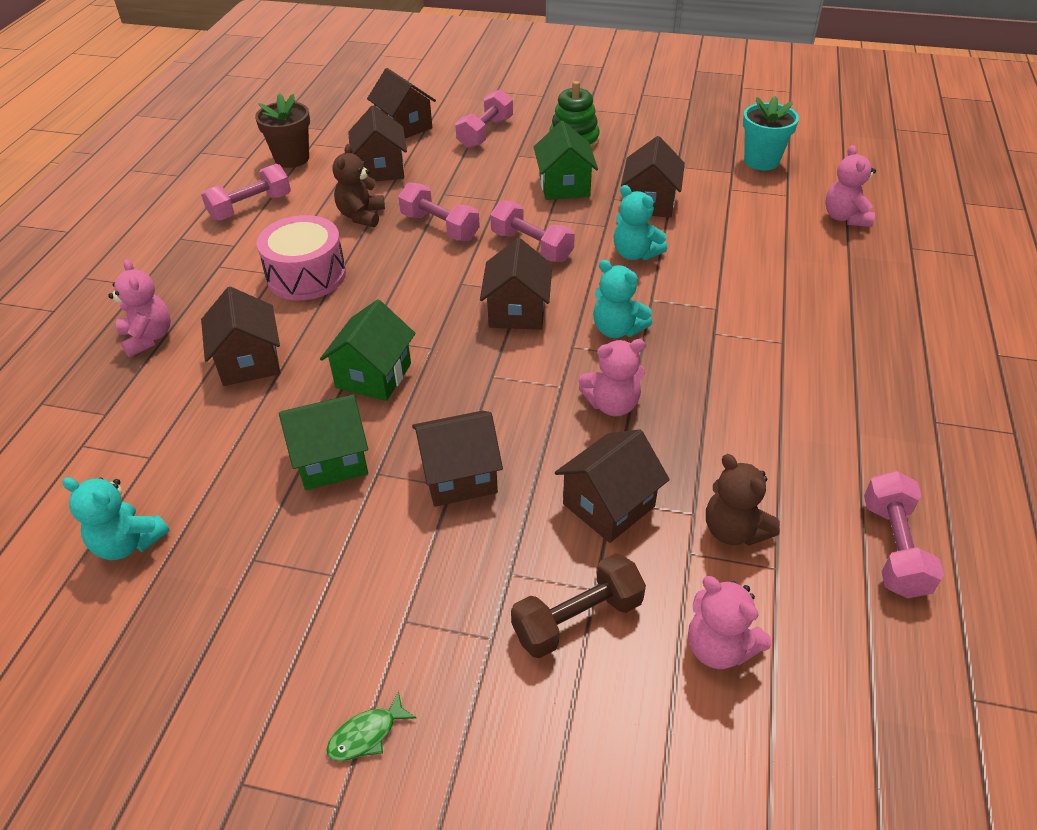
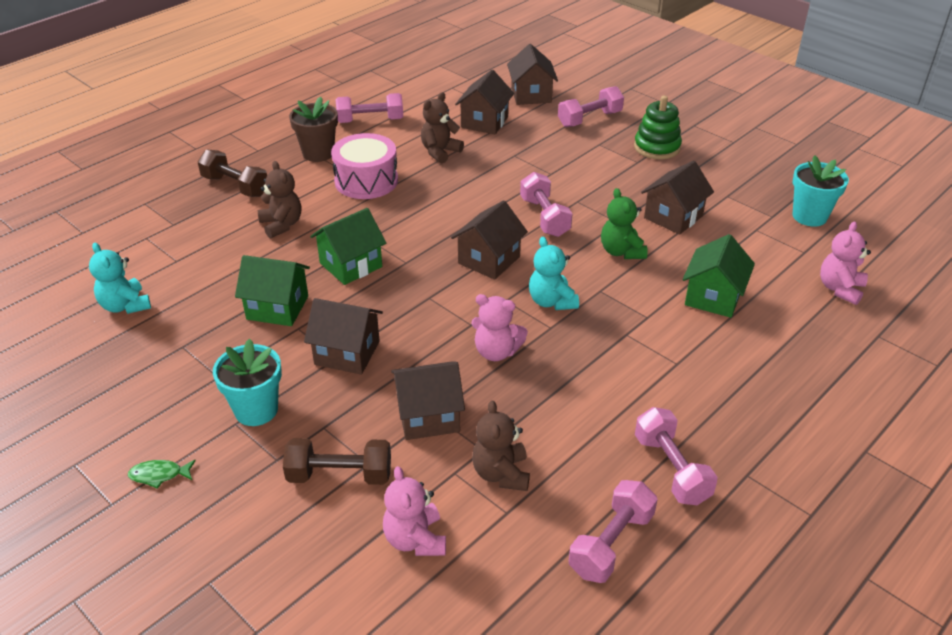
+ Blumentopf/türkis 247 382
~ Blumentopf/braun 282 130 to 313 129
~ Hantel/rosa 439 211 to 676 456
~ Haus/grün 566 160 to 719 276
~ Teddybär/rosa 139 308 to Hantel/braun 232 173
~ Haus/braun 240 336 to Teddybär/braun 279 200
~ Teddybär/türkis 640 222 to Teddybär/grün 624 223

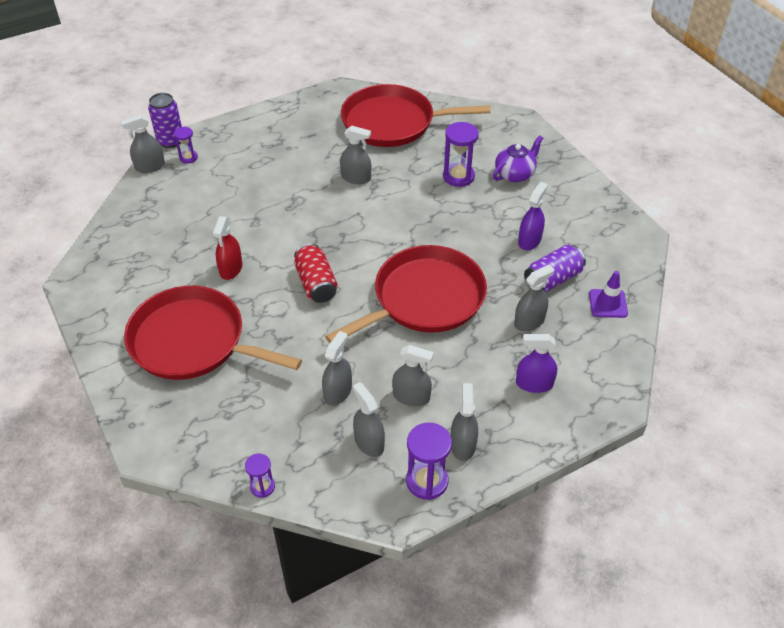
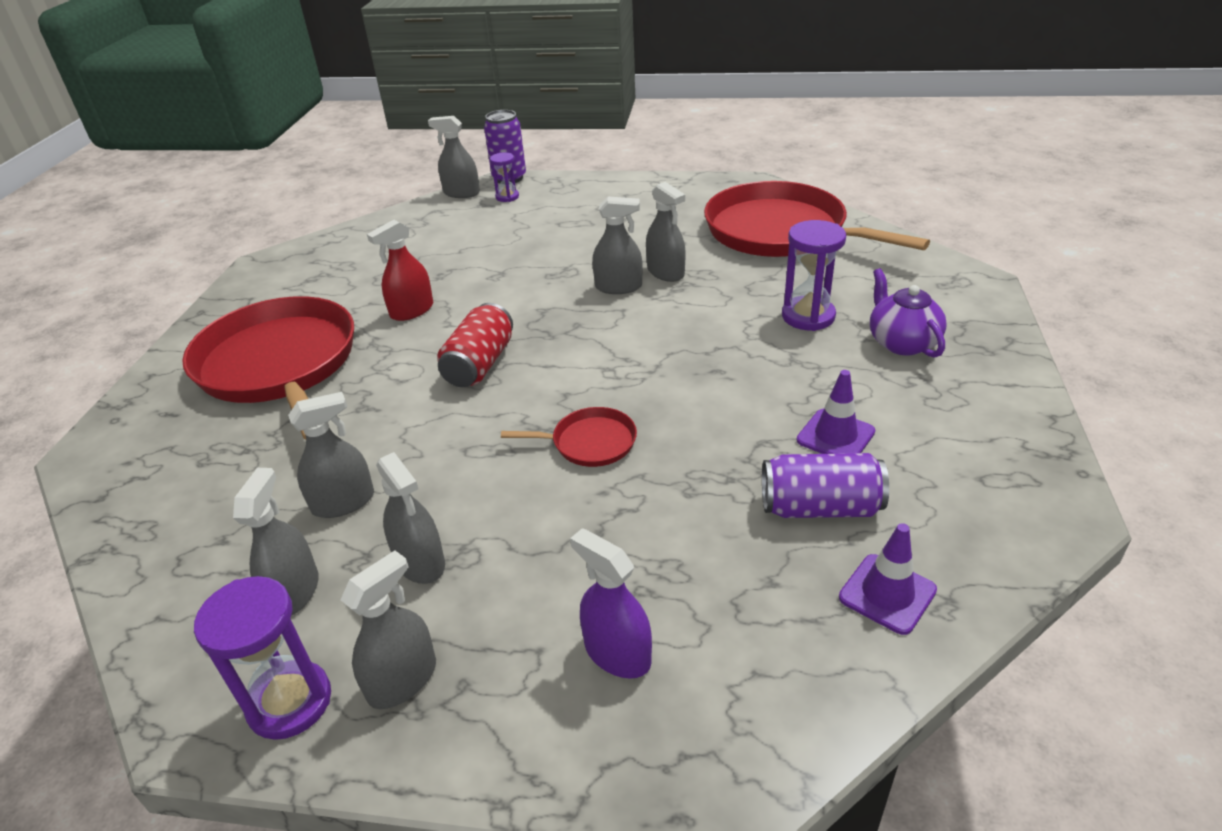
- Sanduhr/lila 260 475
~ Sprühflasche/grau 534 298 to 617 245
~ Sprühflasche/lila 532 216 to Leitkegel/lila 836 412
~ Teekanne/lila 518 159 = 908 313 105 degrees counterclockwise
~ Pfanne/rot 406 294 = 569 437 x0.44

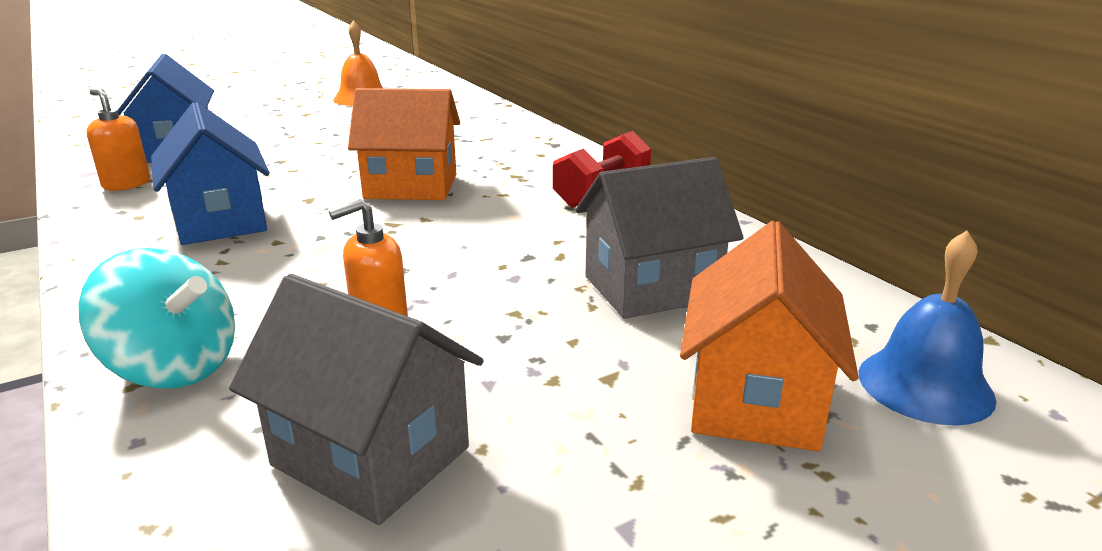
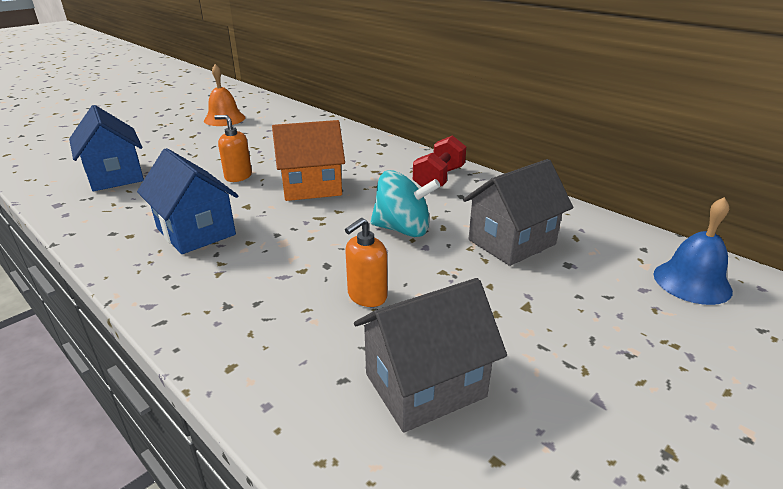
- Haus/orange 769 336
~ Kreisel/türkis 156 318 to 405 203
~ Seifenspender/orange 118 140 to 233 148
~ Haus/grau 356 399 = 430 355 45 degrees counterclockwise

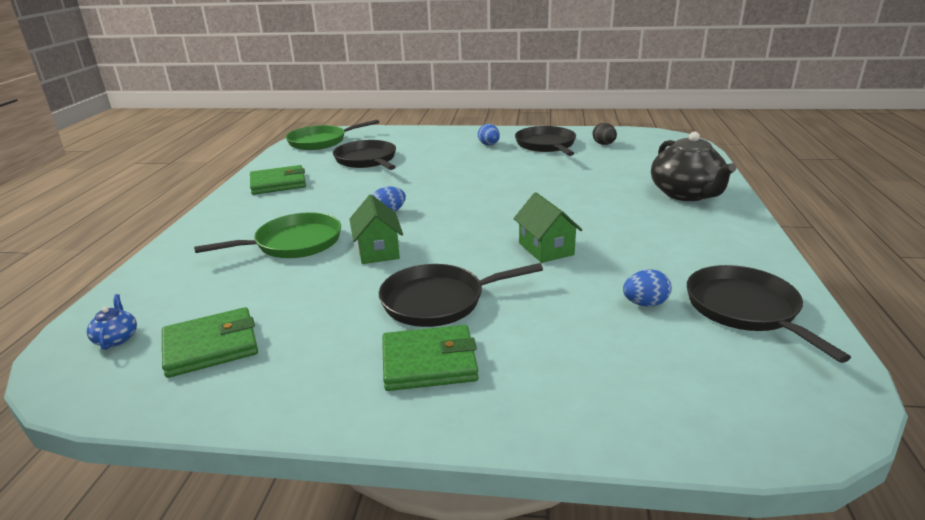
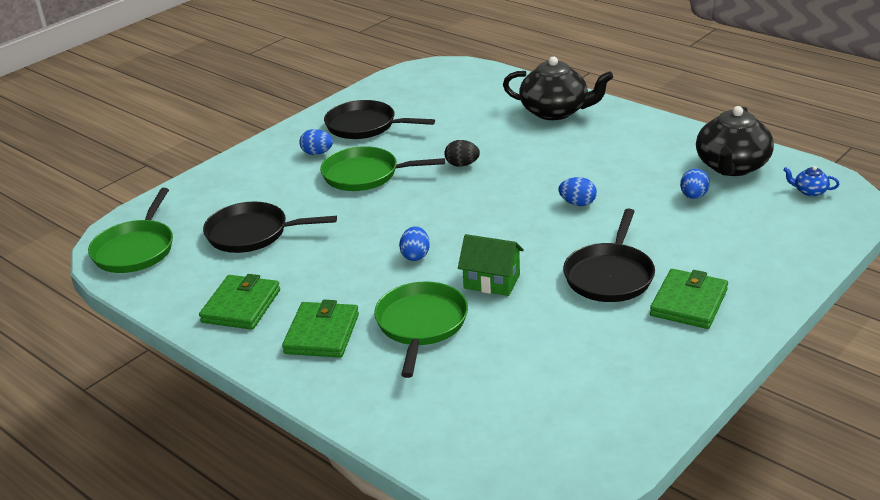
+ Pfanne/grün 382 168
~ Teekanne/blau 112 322 to 811 181
~ Geldbörse/grün 210 342 to 320 329
~ Ei/schwarz 604 134 to 462 153
~ Haus/grün 547 227 to Ei/blau 578 191
~ Pfanne/schwarz 769 314 to Teekanne/schwarz 735 141

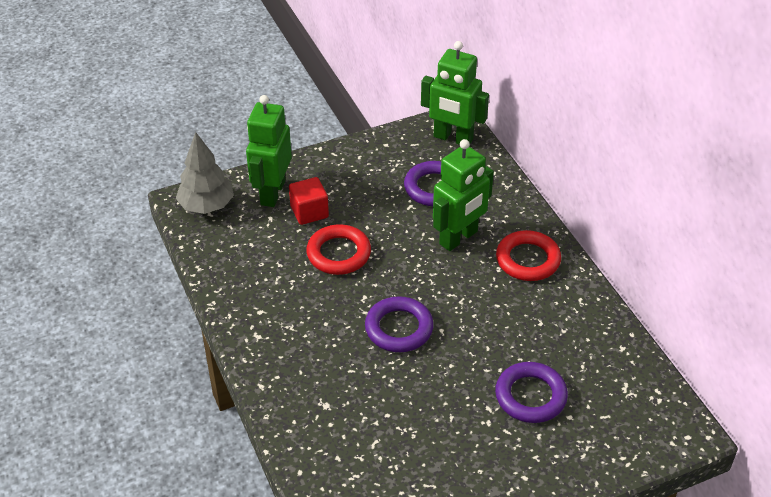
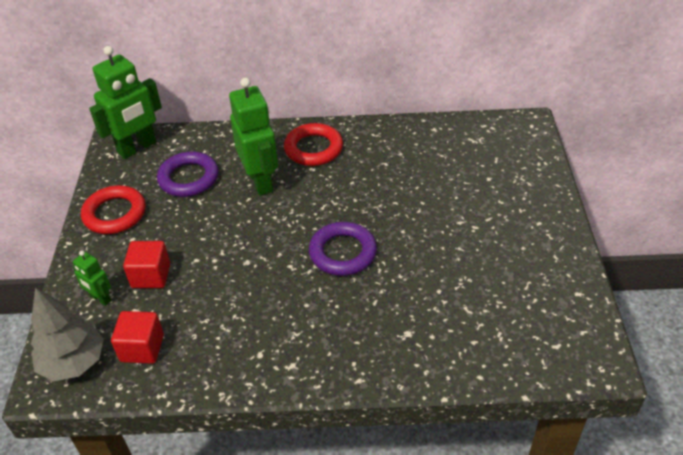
- Ring/lila 531 392
+ Kubus/rot 137 337
~ Ring/rot 338 249 to 113 209
~ Roboter/grün 269 151 = 92 278 x0.50

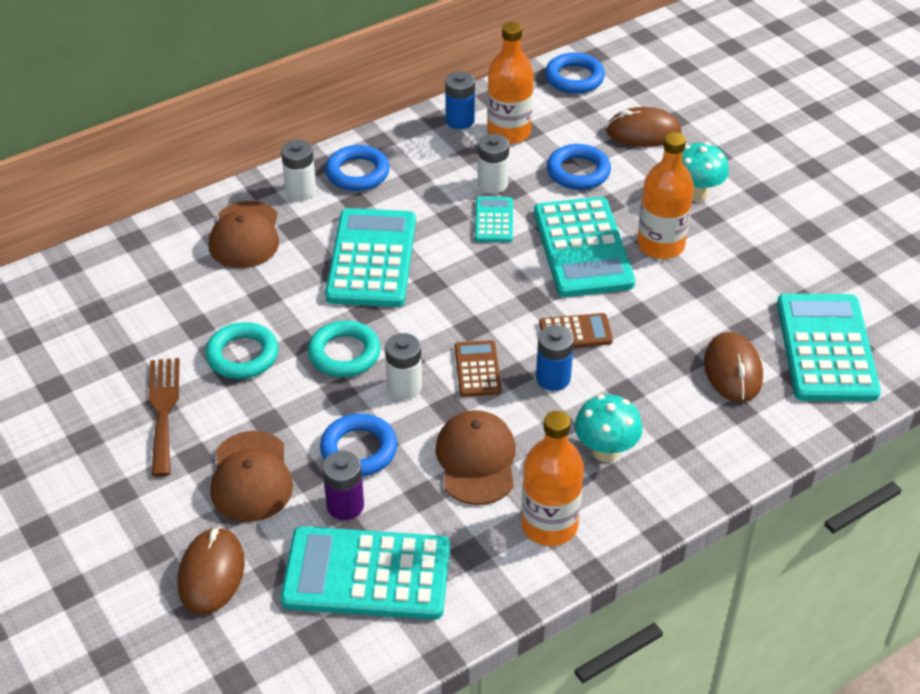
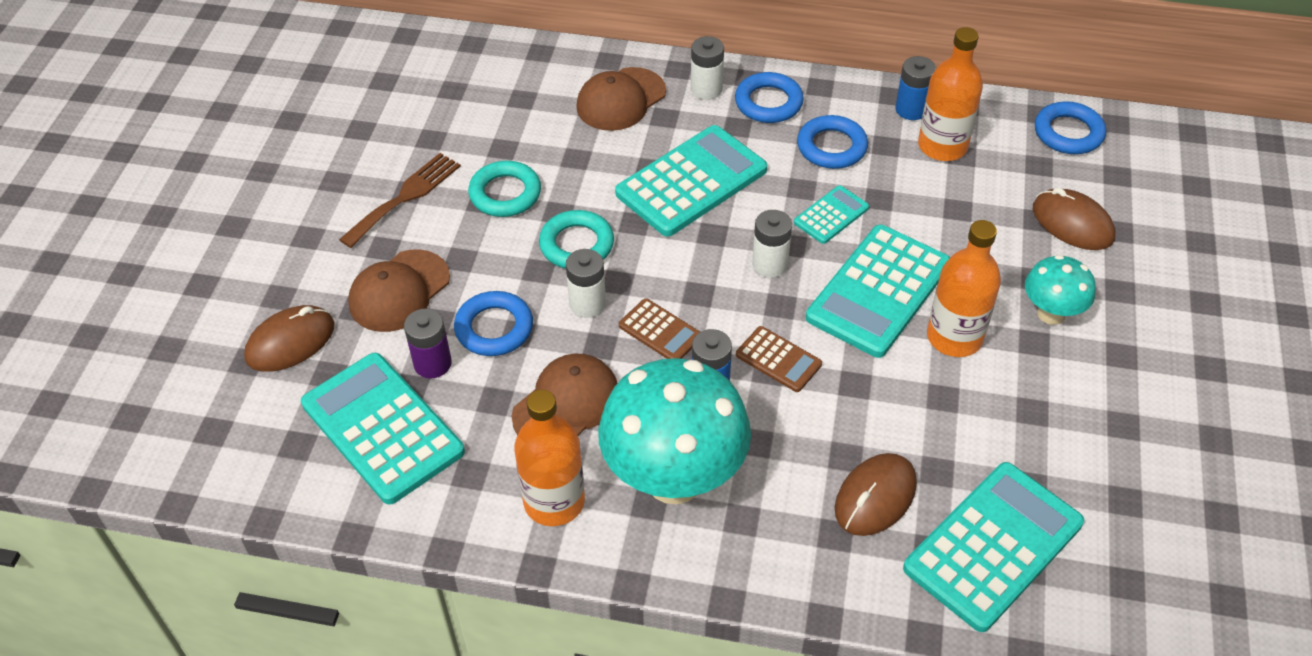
~ Batterie/weiß 493 164 to 772 244
~ Ring/blau 579 167 to 832 142
~ Taschenrechner/braun 478 368 = 659 328 90 degrees clockwise
~ Pilz/türkis 608 428 = 674 431 x1.96

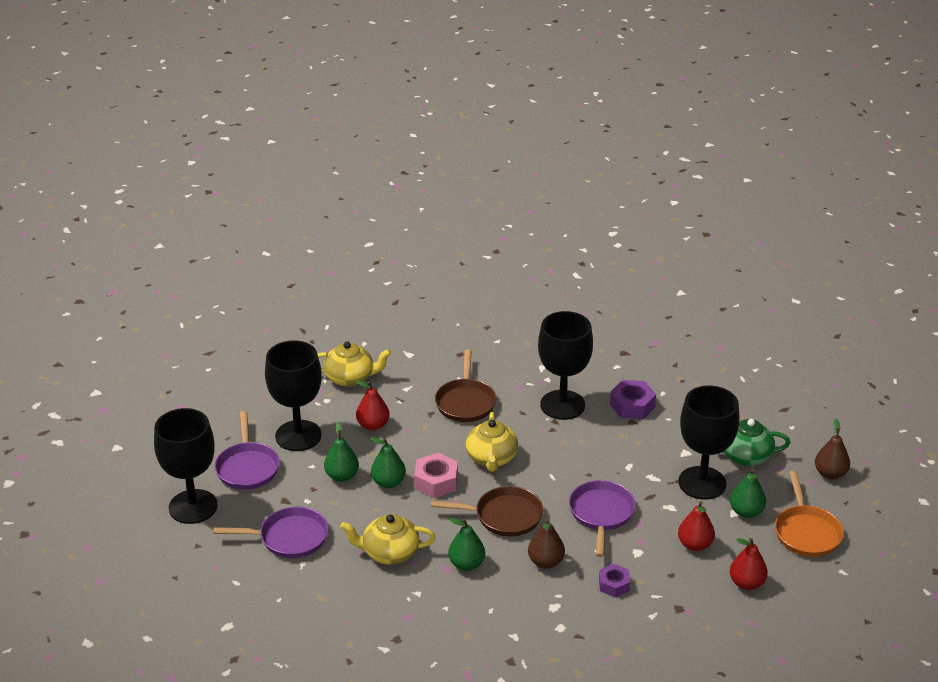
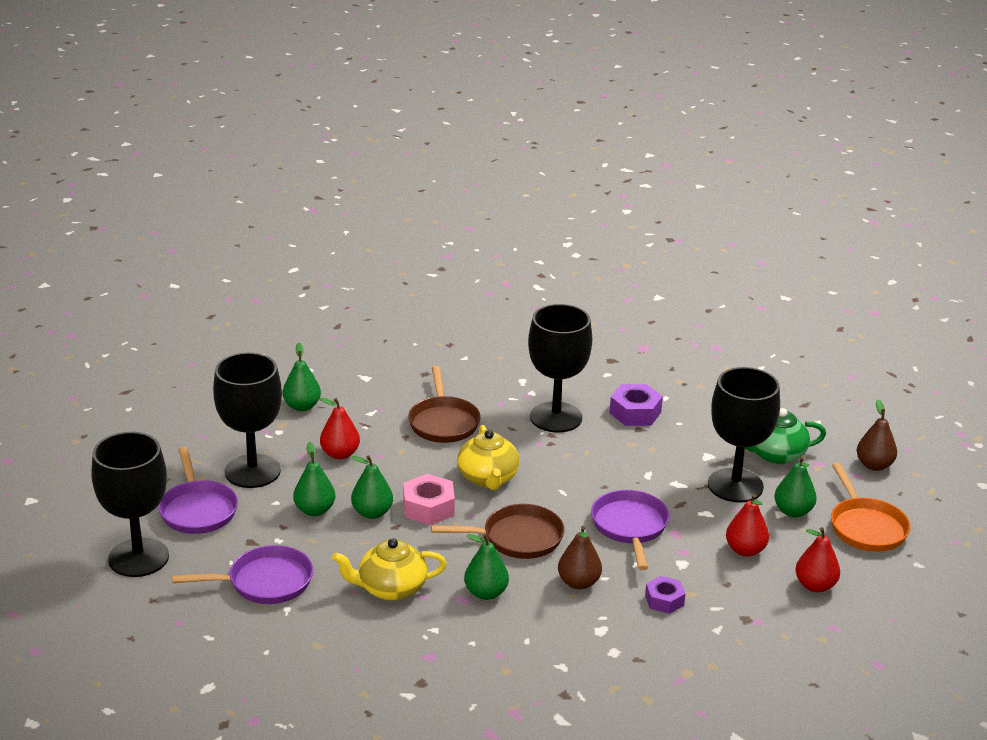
~ Teekanne/gelb 354 364 to Birne/grün 301 377

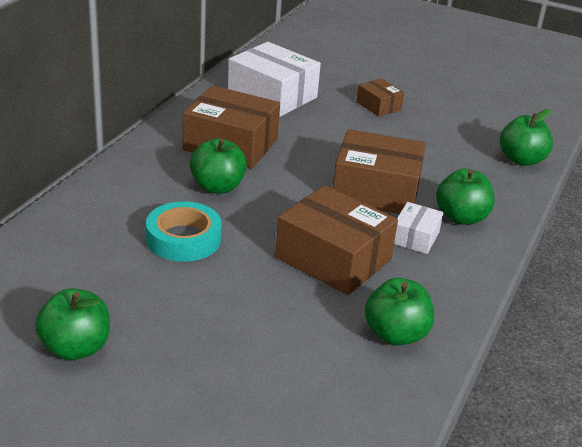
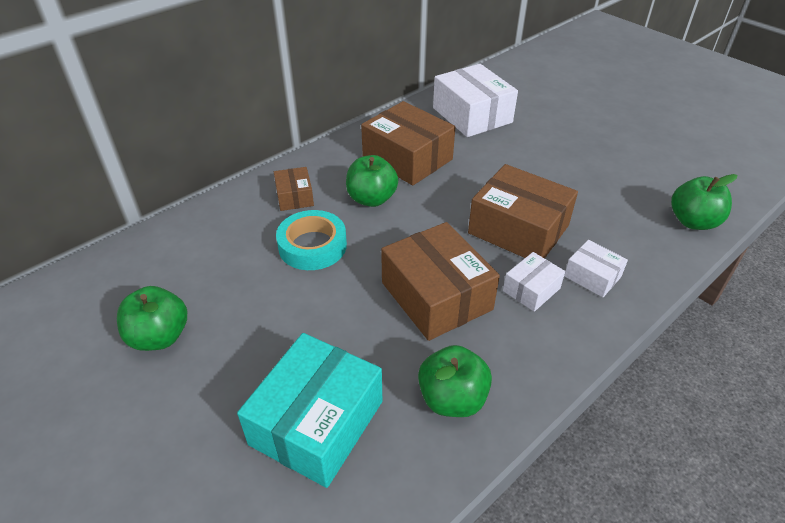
+ Schachtel/türkis 309 410
~ Schachtel/braun 380 97 to 294 189
~ Apfel/grün 465 197 to Schachtel/weiß 596 268

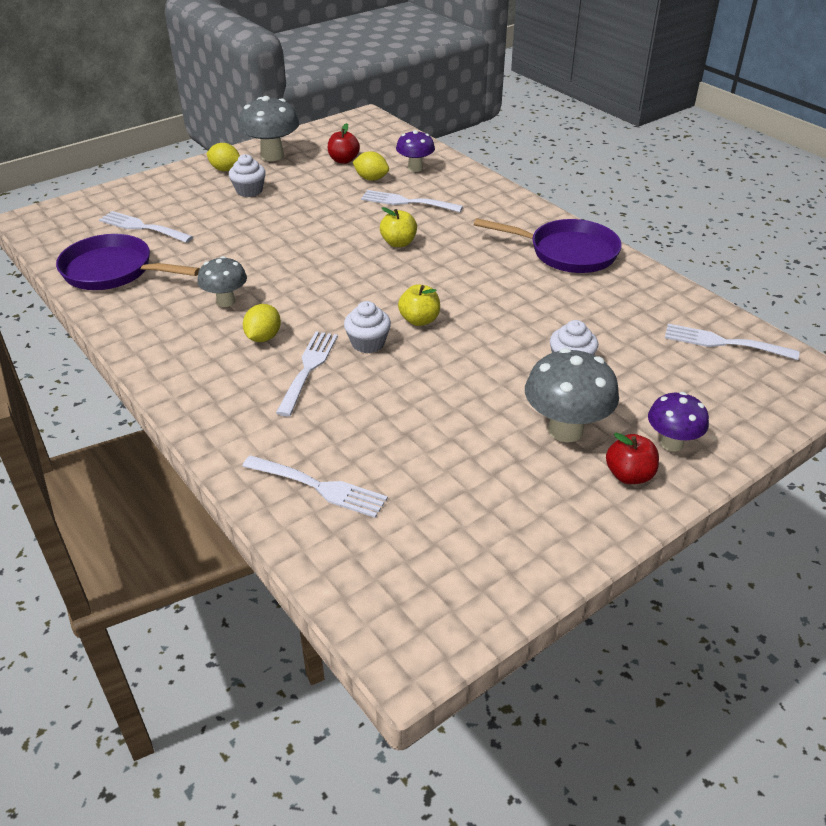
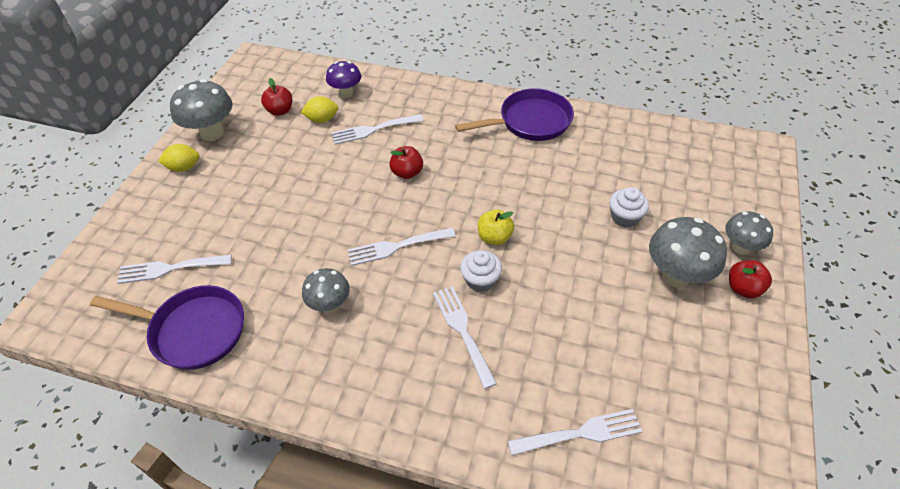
- Muffin/weiß 247 175
- Zitrone/gelb 262 323
~ Gabel/weiß 732 342 to 402 247
~ Apfel/gelb 398 227 to Apfel/rot 406 162
~ Pilz/lila 678 421 to Pilz/grau 749 233
~ Pfanne/lila 128 262 = 167 327 150 degrees counterclockwise

